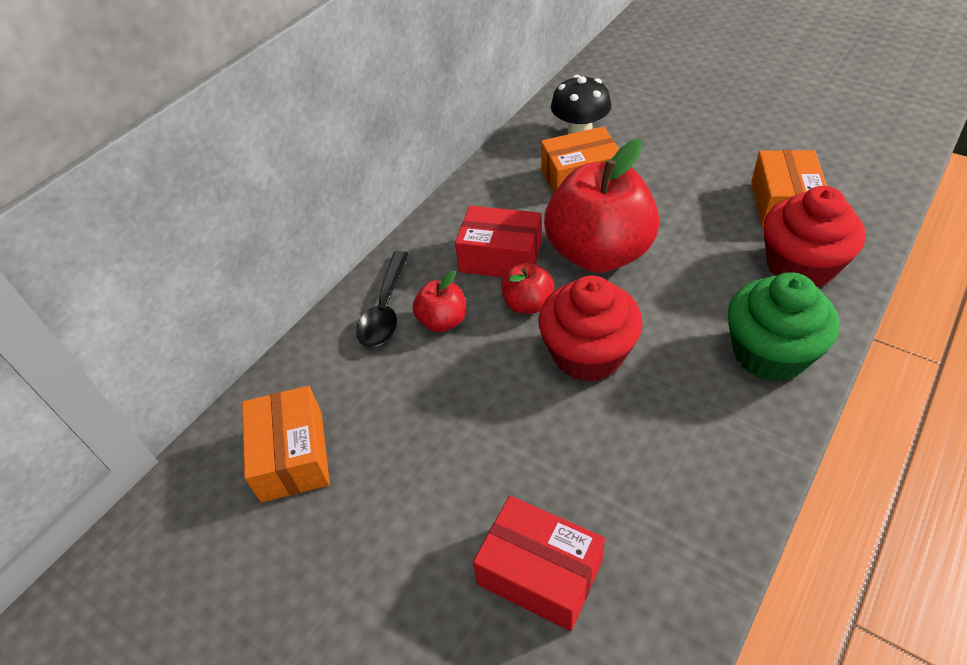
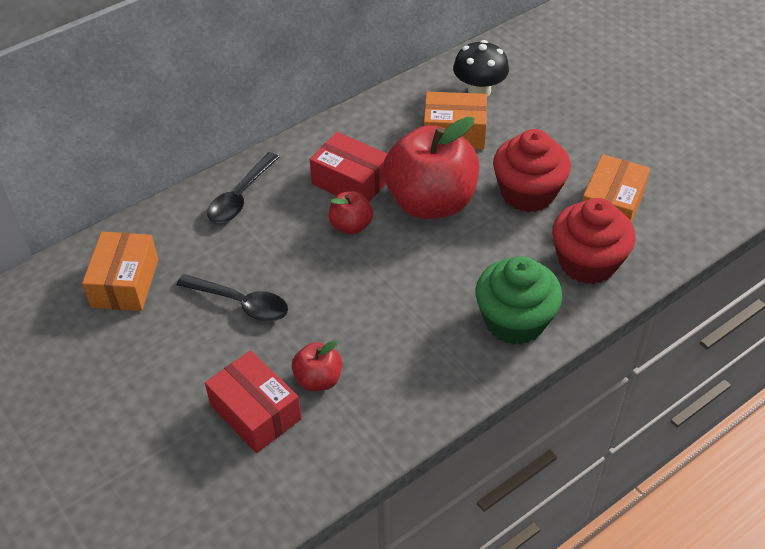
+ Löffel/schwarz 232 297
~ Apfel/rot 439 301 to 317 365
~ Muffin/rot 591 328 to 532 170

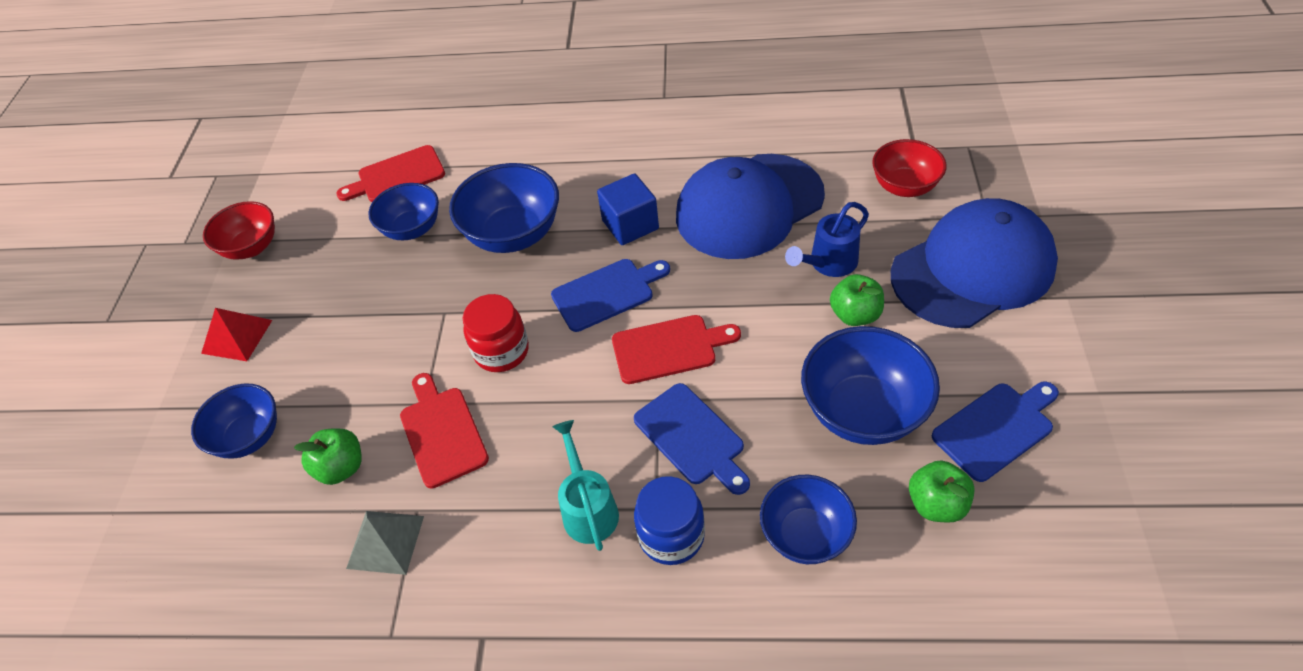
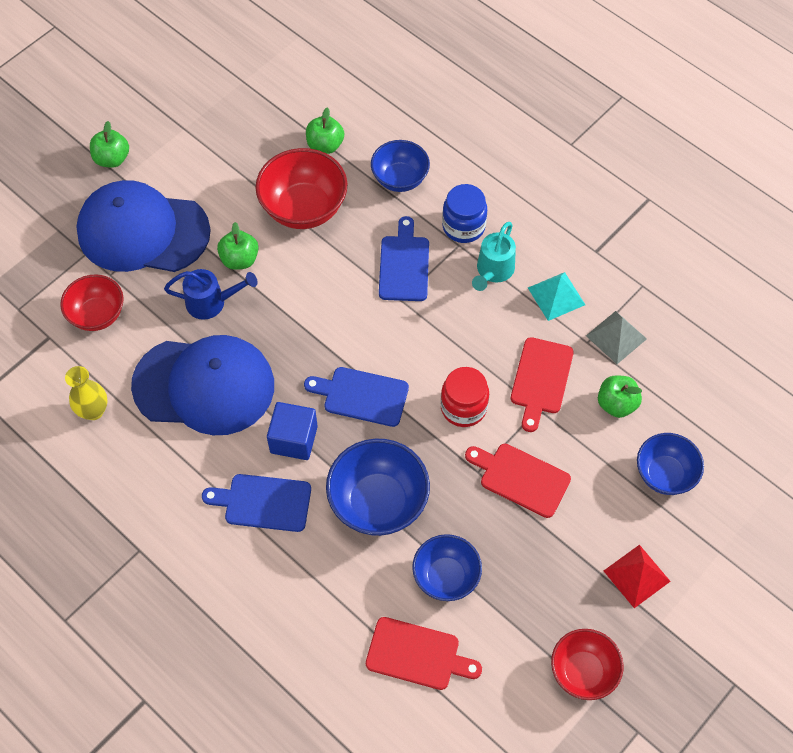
+ Vase/gelb 86 393
+ Apfel/grün 109 144
+ Pyramide/türkis 556 296
~ Schneidebrett/rot 676 349 to 518 481
~ Schneidebrett/blau 995 432 to 256 503
~ Schüssel/blau 870 385 to Schüssel/rot 302 188

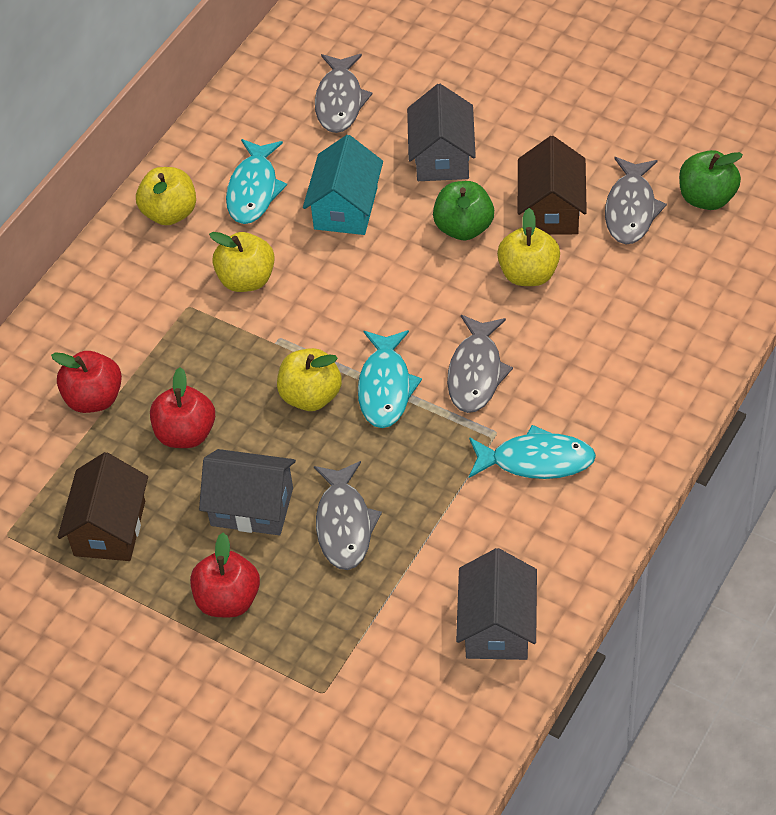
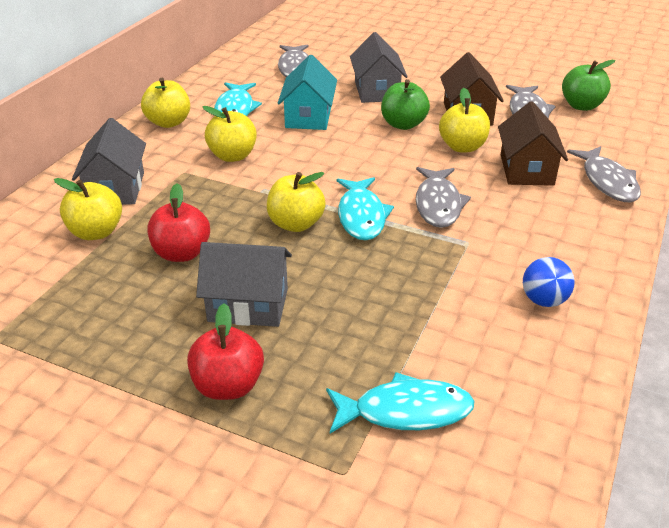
+ Ball/blau 548 282
~ Haus/braun 103 506 to 533 143
~ Fisch/grau 348 515 to 604 174
~ Haus/grau 496 604 to 109 161
~ Fisch/türkis 532 452 to 400 402
~ Apfel/rot 86 382 to Apfel/gelb 88 209

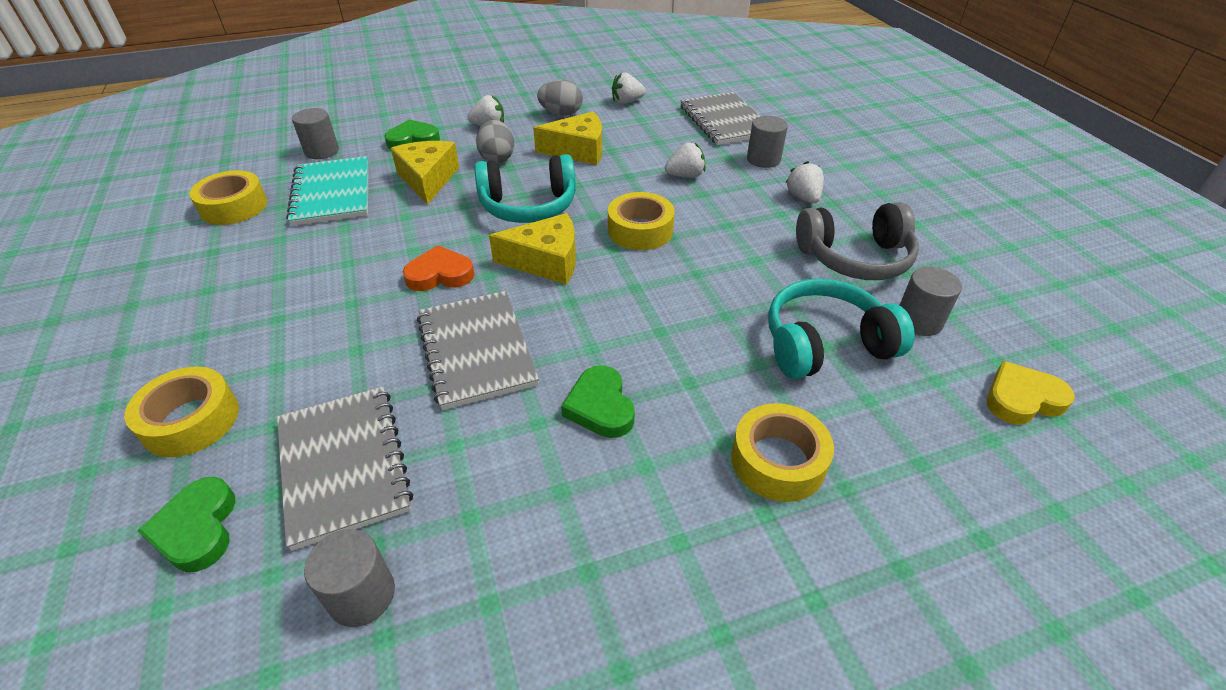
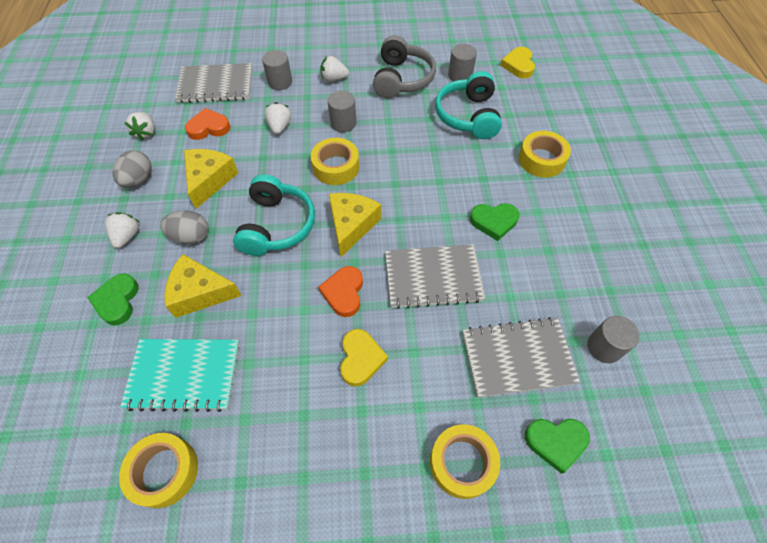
+ Herz/orange 208 124
+ Herz/gelb 364 358
~ Vollzylinder/grau 315 133 to 342 111

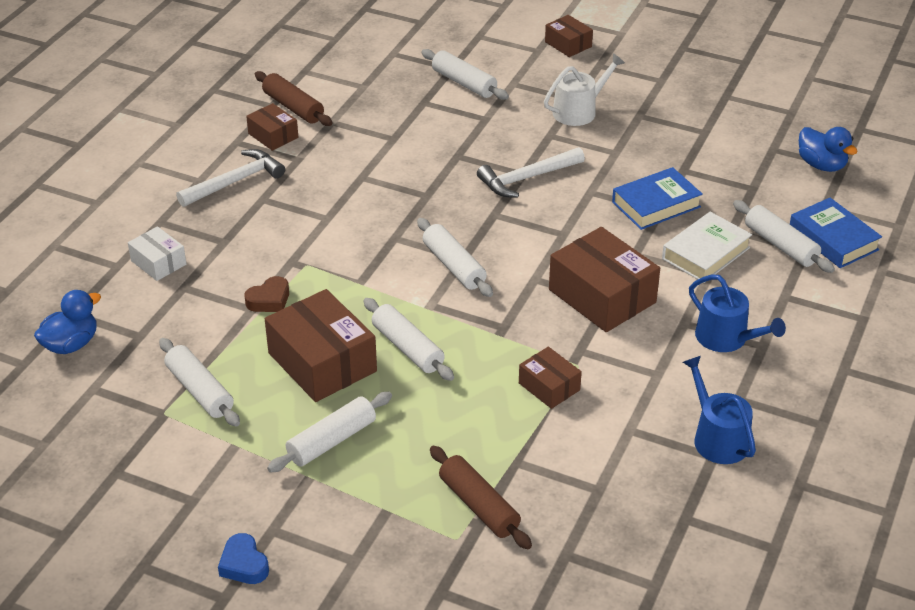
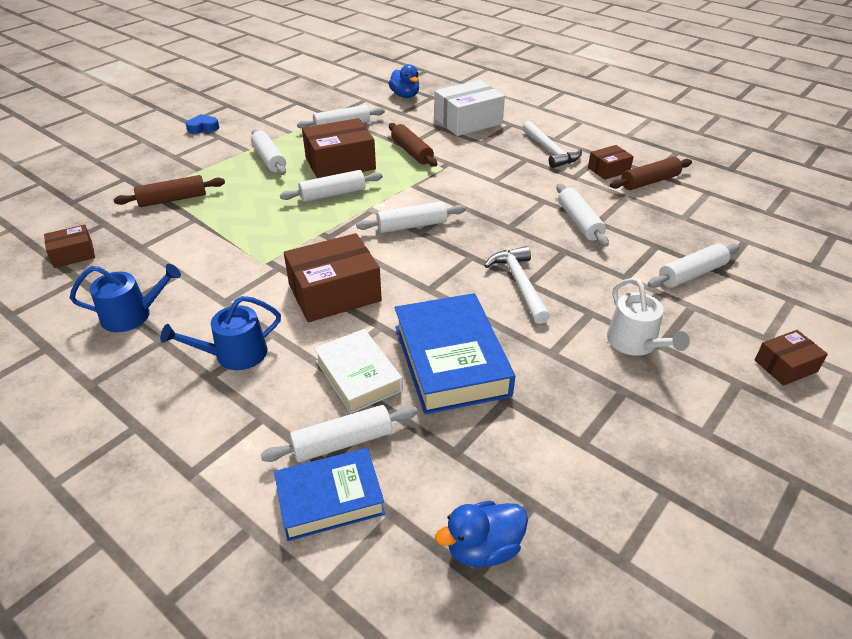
+ Nudelholz/weiß 582 215
~ Schachtel/braun 550 378 to 69 246
~ Herz/braun 267 294 to Nudelholz/braun 413 145
~ Schachtel/weiß 157 253 = 469 108 x1.86
~ Buch/blau 657 198 = 455 353 x1.56

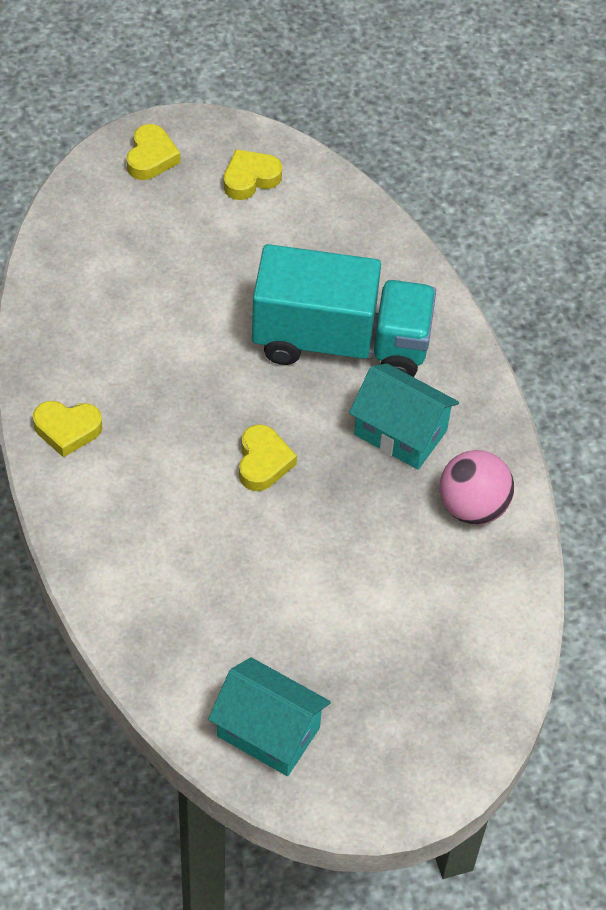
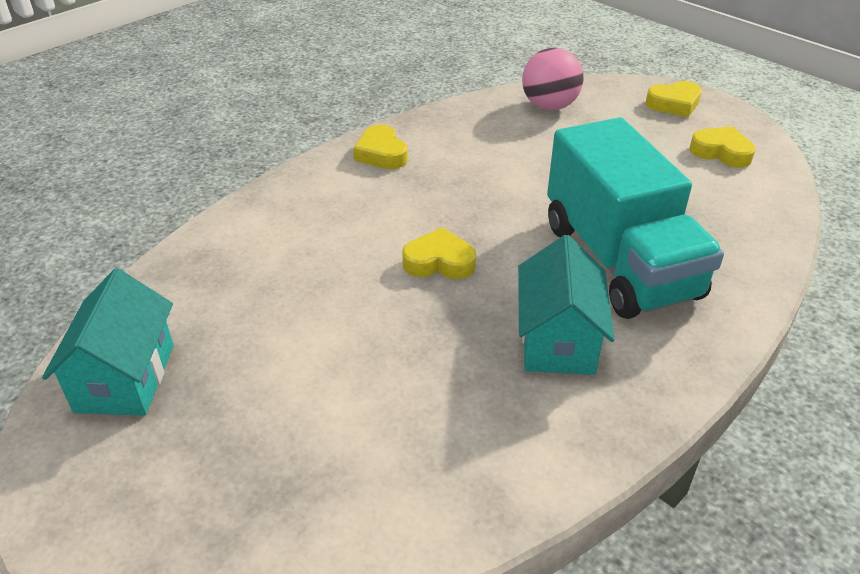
~ Ball/rosa 476 487 to 553 79
~ Herz/gelb 268 457 = 439 253 150 degrees counterclockwise

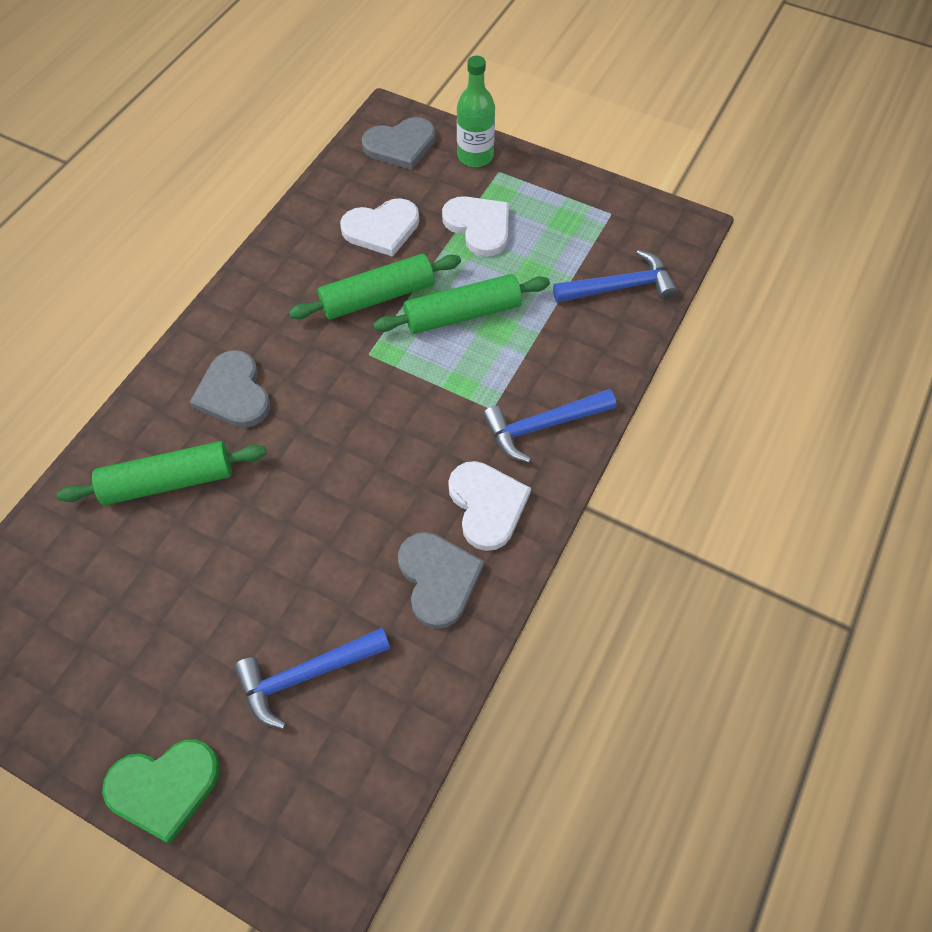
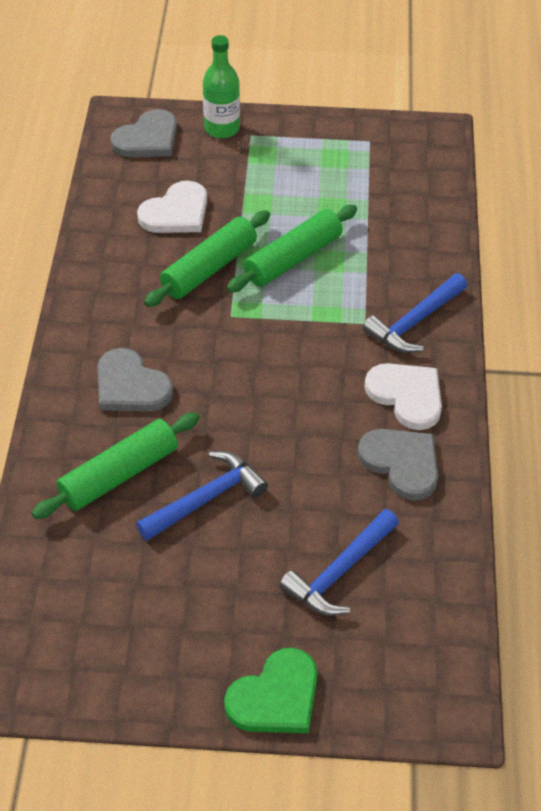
- Herz/weiß 475 226
~ Hammer/blau 615 276 to 202 496

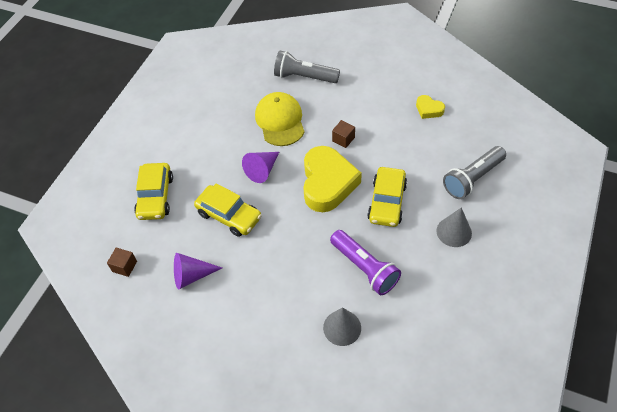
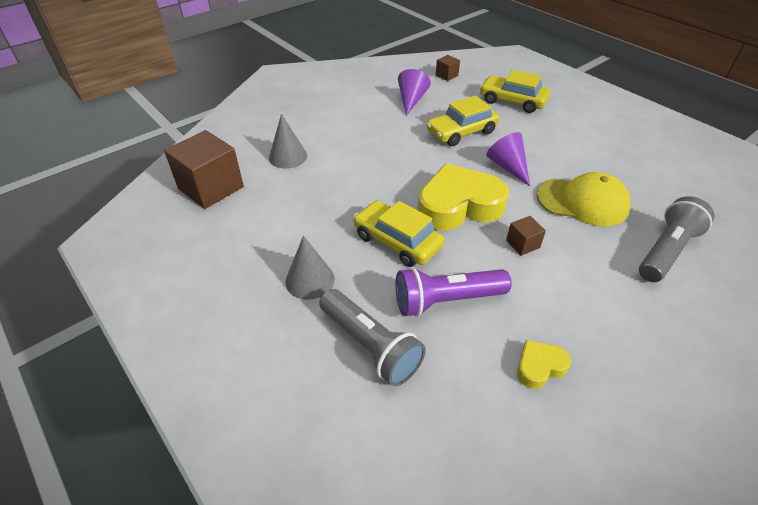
+ Kubus/braun 204 169
~ Taschenlampe/lila 365 262 to 453 292
~ Herz/gelb 332 179 = 463 197 135 degrees clockwise
~ Taschenlampe/grau 474 172 = 372 337 150 degrees clockwise

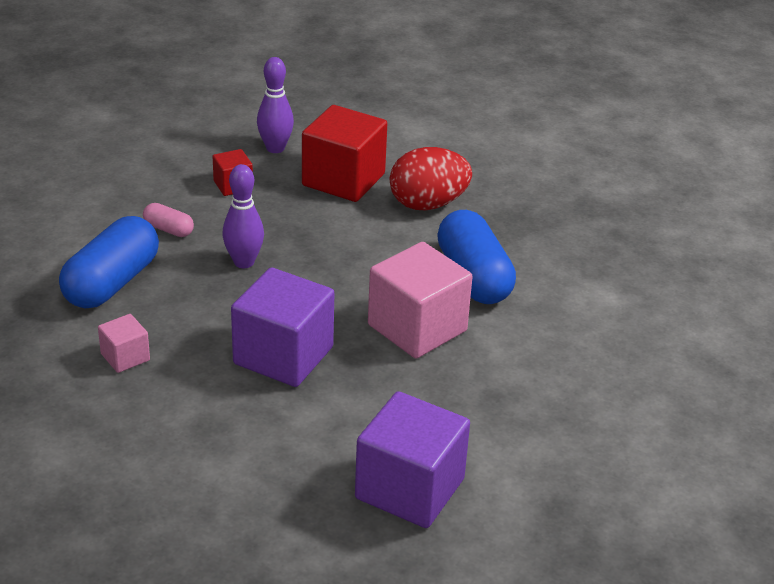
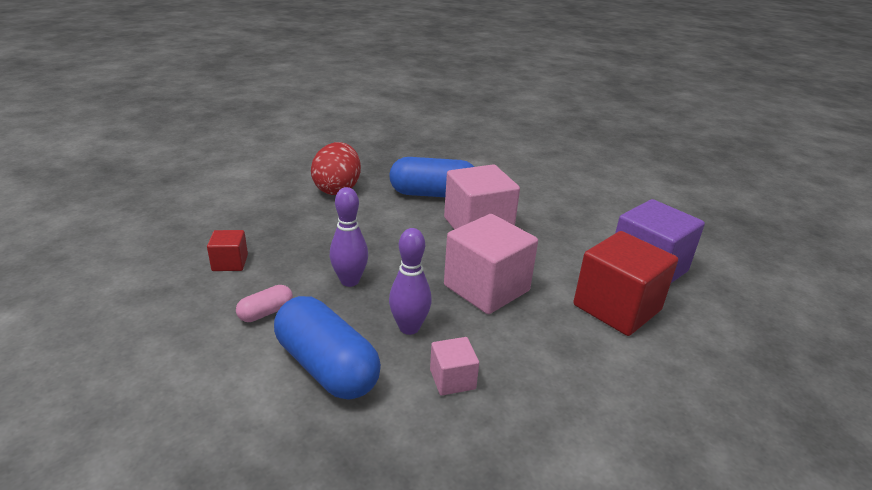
~ Bowlingkegel/lila 275 105 to 410 281
~ Kubus/rot 344 153 to 625 283
~ Kubus/lila 282 327 to Kubus/rosa 491 264

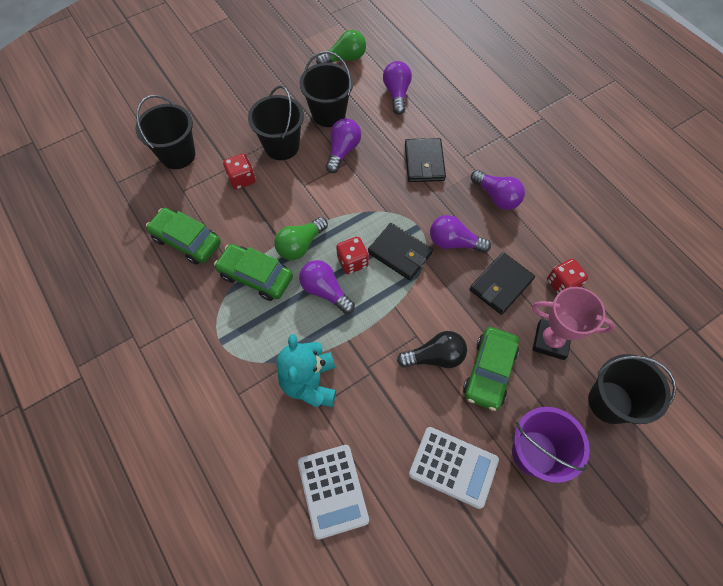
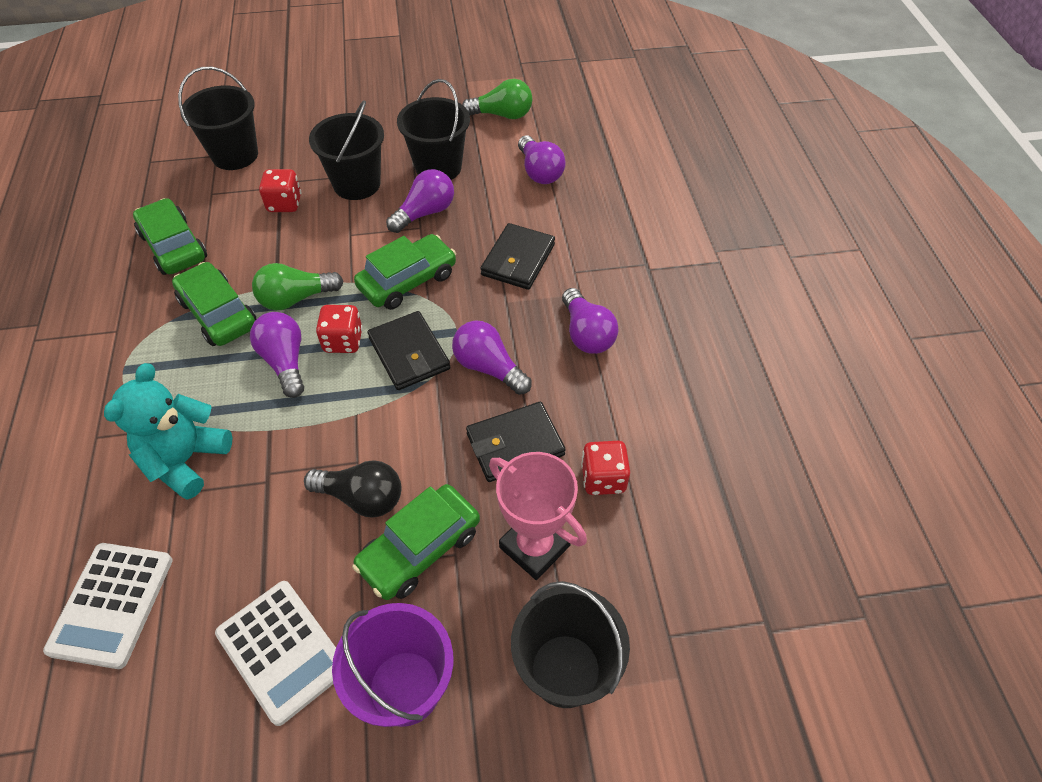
+ Auto/grün 405 272
~ Glühbirne/lila 397 88 = 542 159 135 degrees clockwise

